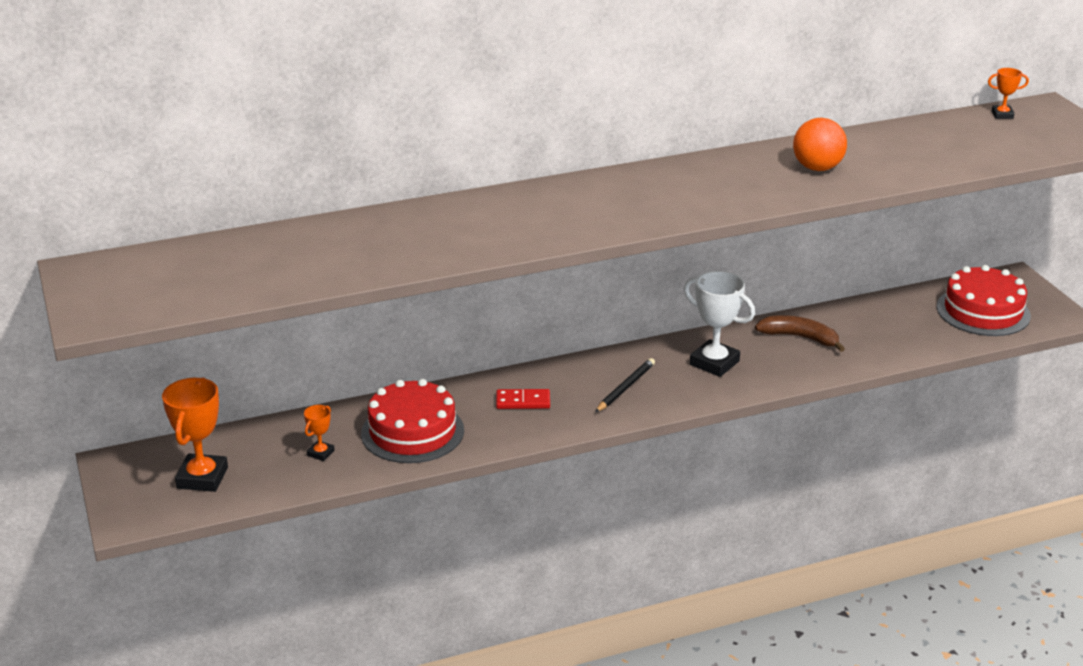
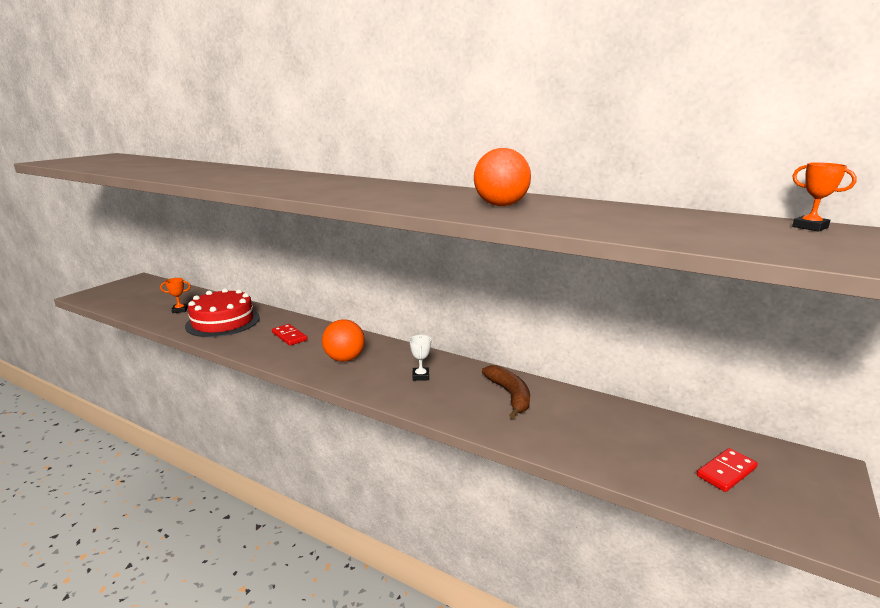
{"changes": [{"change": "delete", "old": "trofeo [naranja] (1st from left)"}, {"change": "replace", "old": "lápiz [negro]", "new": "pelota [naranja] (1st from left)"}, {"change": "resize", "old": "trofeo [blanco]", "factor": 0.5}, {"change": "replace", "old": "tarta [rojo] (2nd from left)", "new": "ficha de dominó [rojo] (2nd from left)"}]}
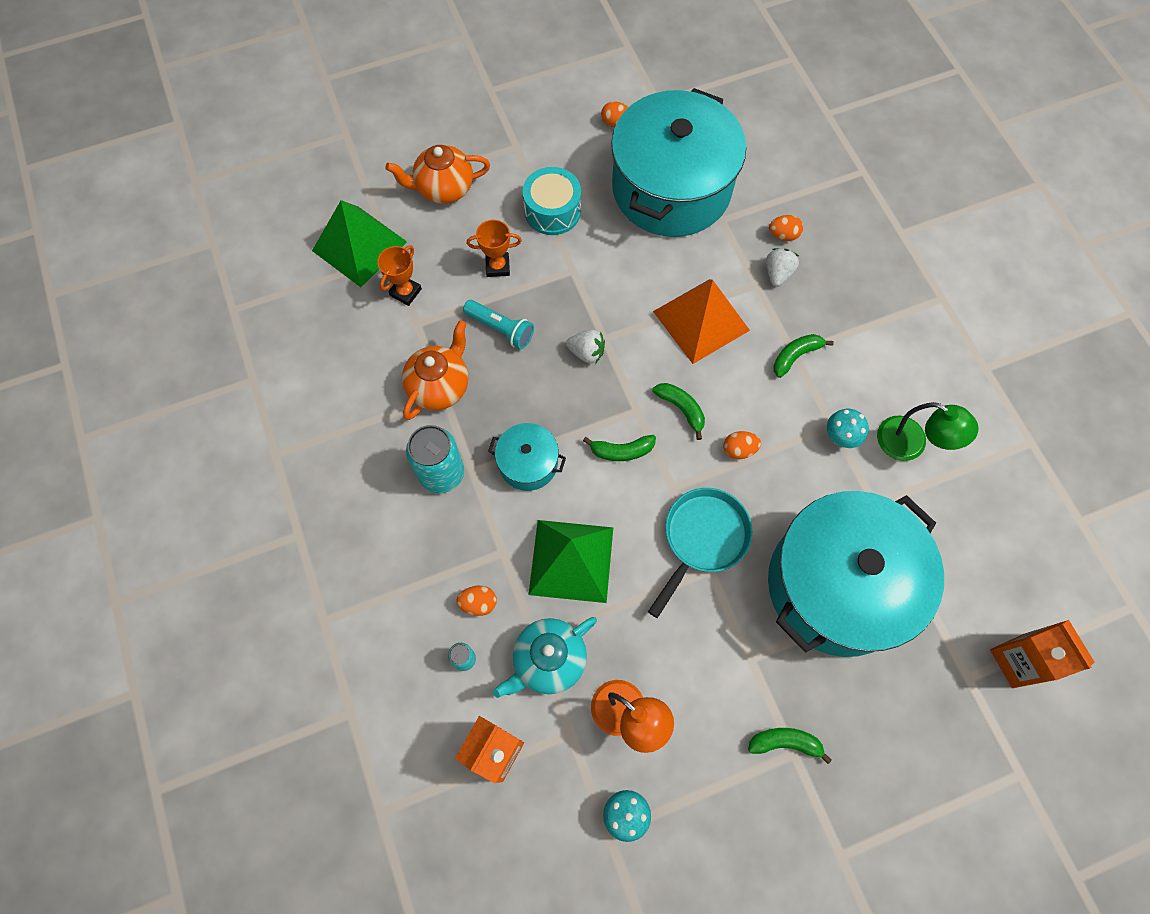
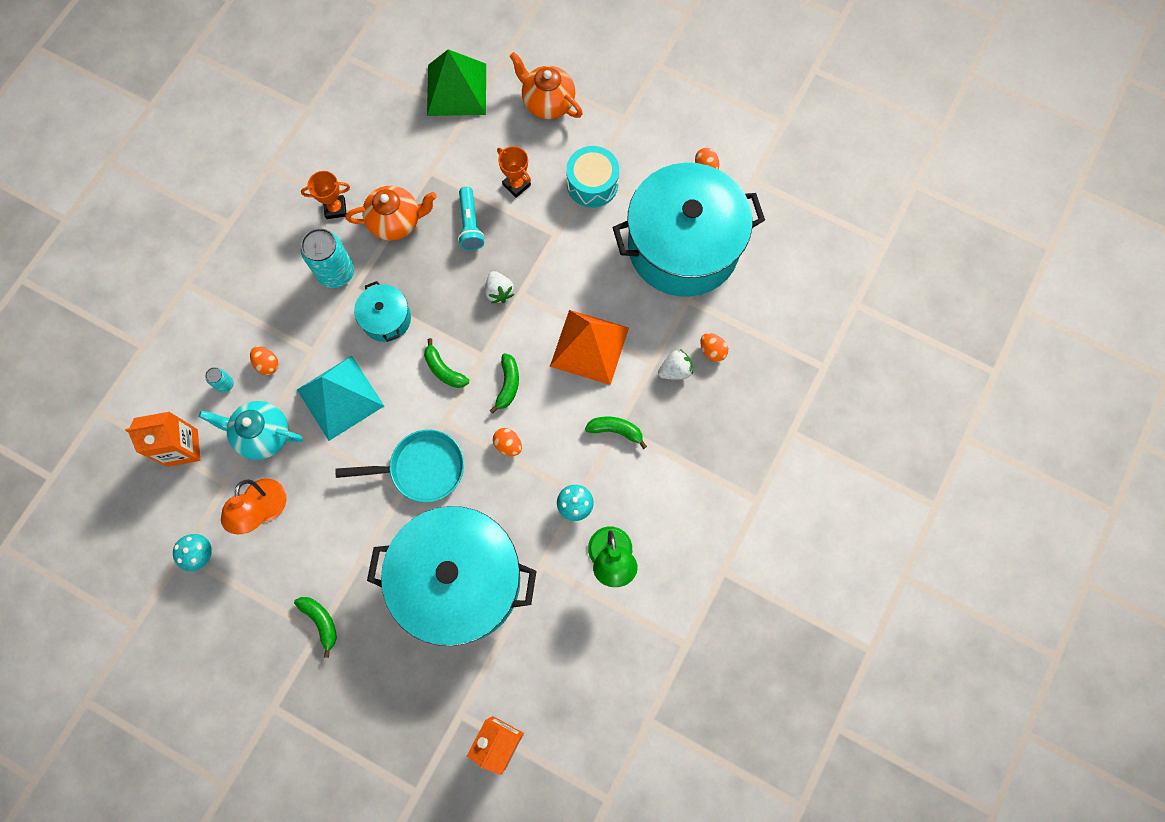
{"changes": [{"change": "move", "old": "trofeo [naranja] (1st from left)"}, {"change": "recolor", "old": "pirámide [verde] (2nd from left)", "new": "pirámide [turquesa]"}]}
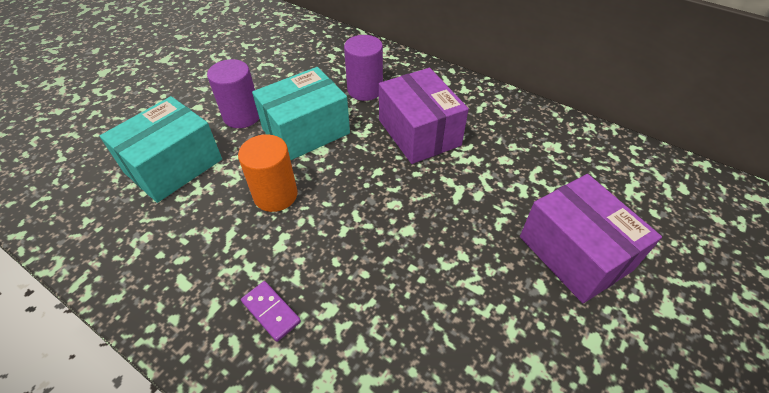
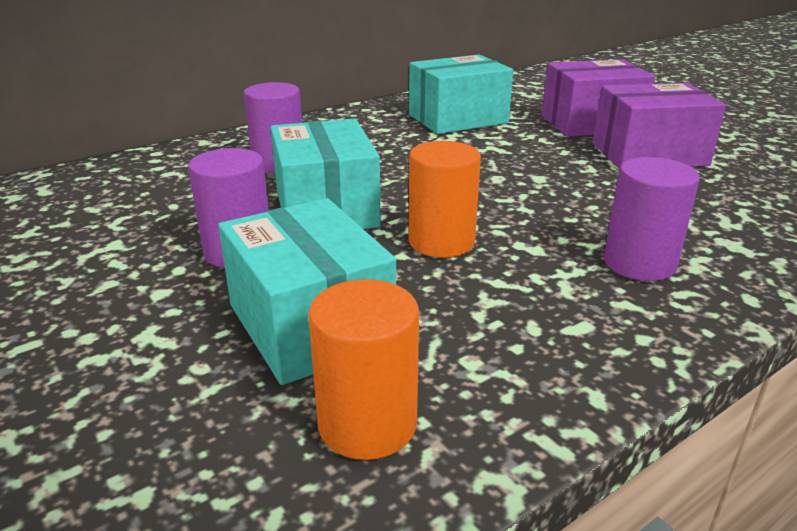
{"changes": [{"change": "replace", "old": "ficha de dominó [morado]", "new": "cilindro [morado] (3rd from left)"}, {"change": "move", "old": "caja [morado] (1st from left in the first image)", "new": "caja [morado] (2nd from left)"}, {"change": "insert", "new": "cilindro [naranja] (1st from left)"}, {"change": "insert", "new": "caja [turquesa] (3rd from left)"}]}
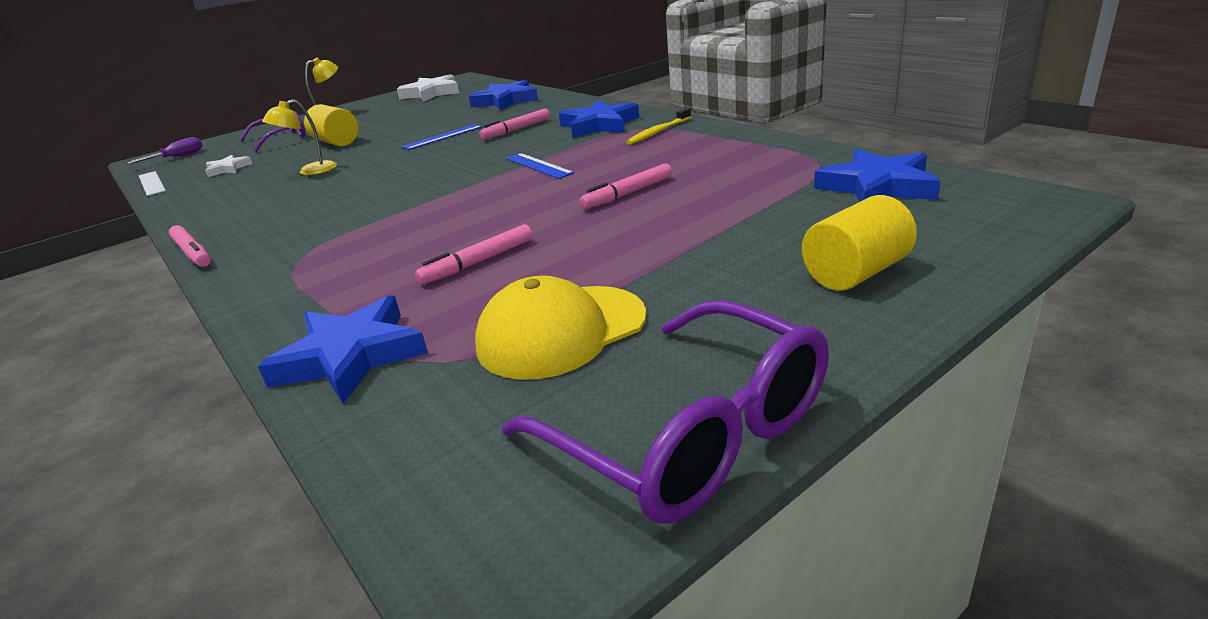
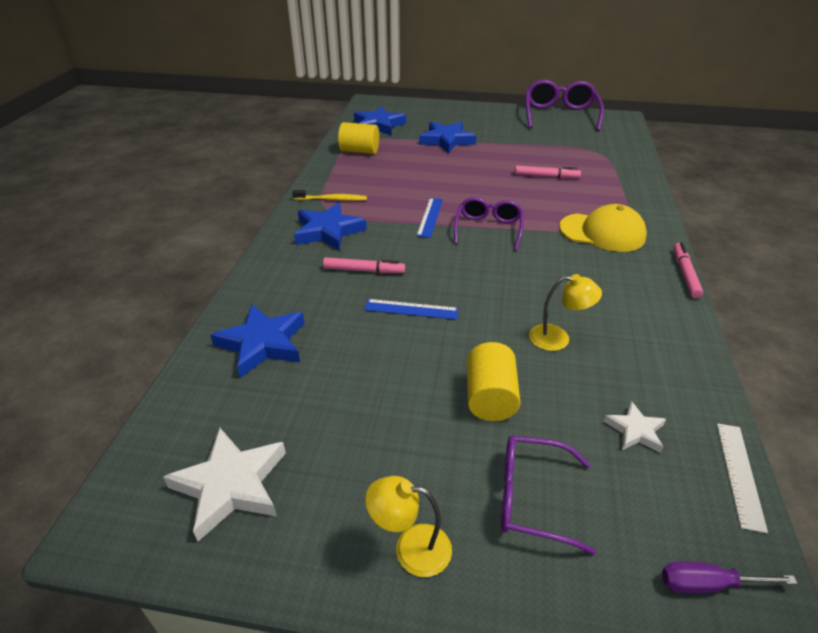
{"changes": [{"change": "move", "old": "estrella [azul] (1st from left in the first image)", "new": "estrella [azul] (4th from left)"}, {"change": "move", "old": "gorra [amarillo]"}, {"change": "delete", "old": "rotulador [rosa] (4th from left)"}, {"change": "move", "old": "cilindro [amarillo] (2nd from left in the first image)", "new": "cilindro [amarillo] (1st from left)"}, {"change": "insert", "new": "gafas [morado] (1st from left)"}]}
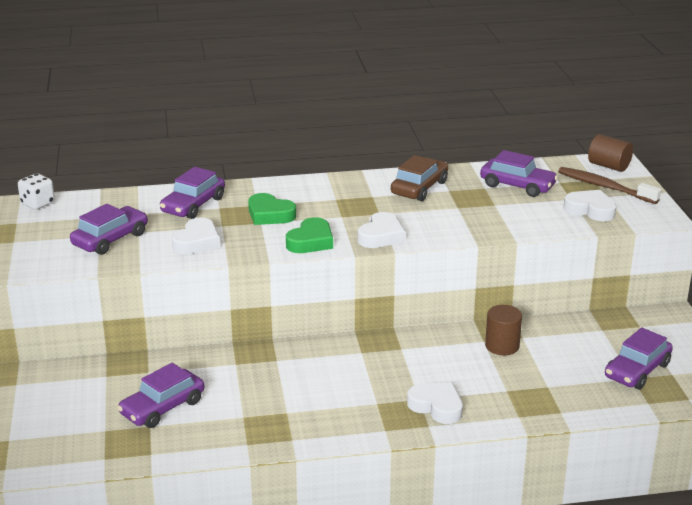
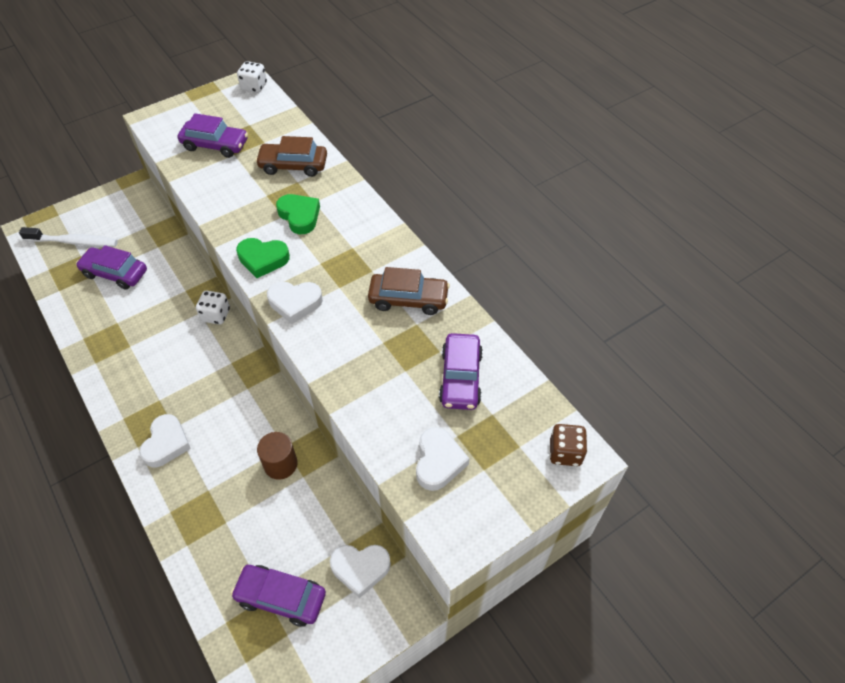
{"changes": [{"change": "recolor", "old": "coche [morado] (3rd from left)", "new": "coche [marrón] (1st from left)"}, {"change": "move", "old": "corazón [blanco] (1st from left in the first image)", "new": "corazón [blanco] (3rd from left)"}, {"change": "rotate", "old": "corazón [verde] (1st from left in the first image)", "degrees": 135}, {"change": "delete", "old": "cepillo de dientes [marrón]"}, {"change": "replace", "old": "cilindro [marrón] (2nd from left)", "new": "dado [marrón]"}, {"change": "insert", "new": "cepillo de dientes [blanco]"}, {"change": "insert", "new": "dado [blanco] (1st from left)"}]}
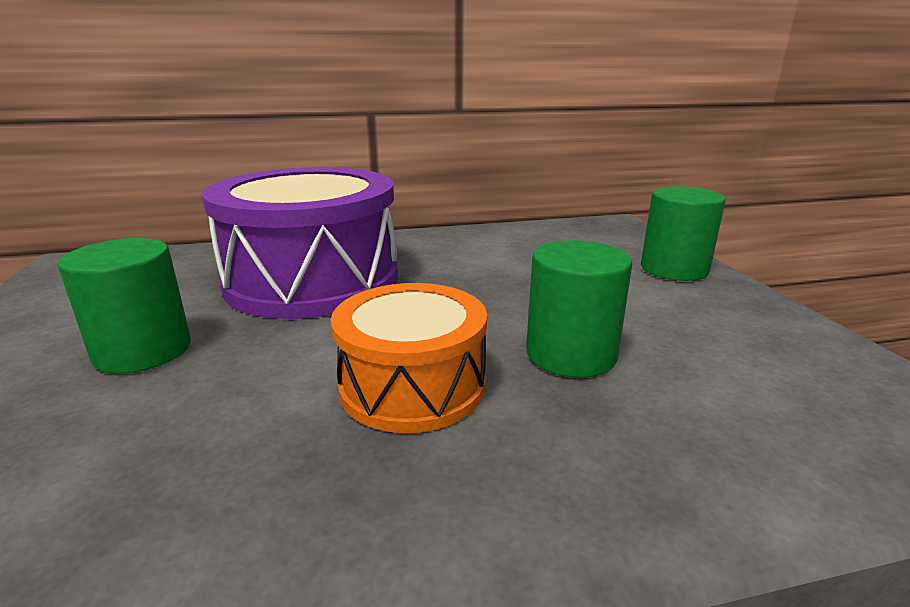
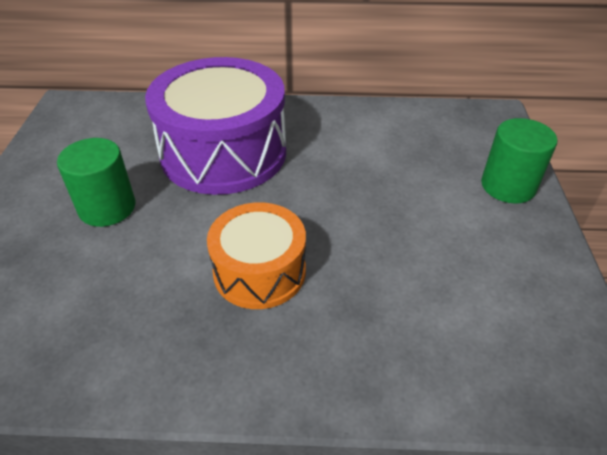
{"changes": [{"change": "delete", "old": "cilindro [verde] (2nd from left)"}]}
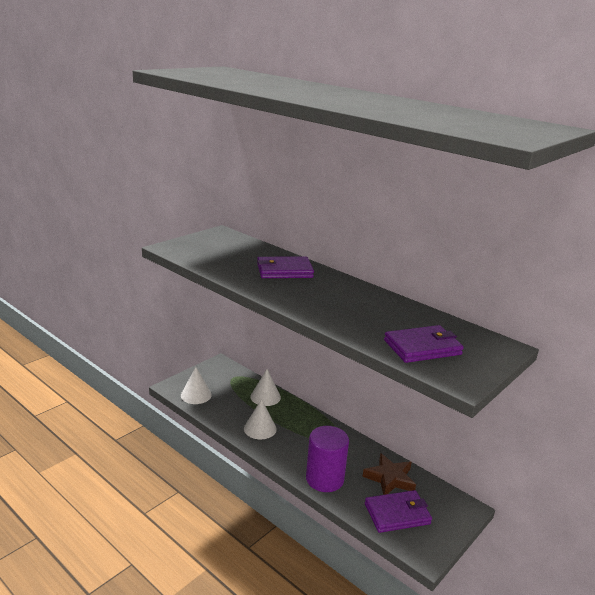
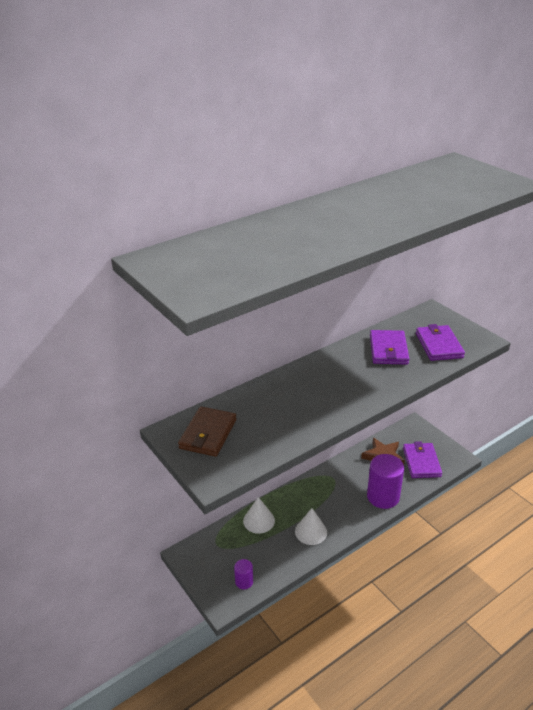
{"changes": [{"change": "replace", "old": "cono [blanco] (1st from left)", "new": "cilindro [morado] (1st from left)"}, {"change": "move", "old": "cartera [morado] (1st from left)"}, {"change": "insert", "new": "cartera [marrón]"}]}
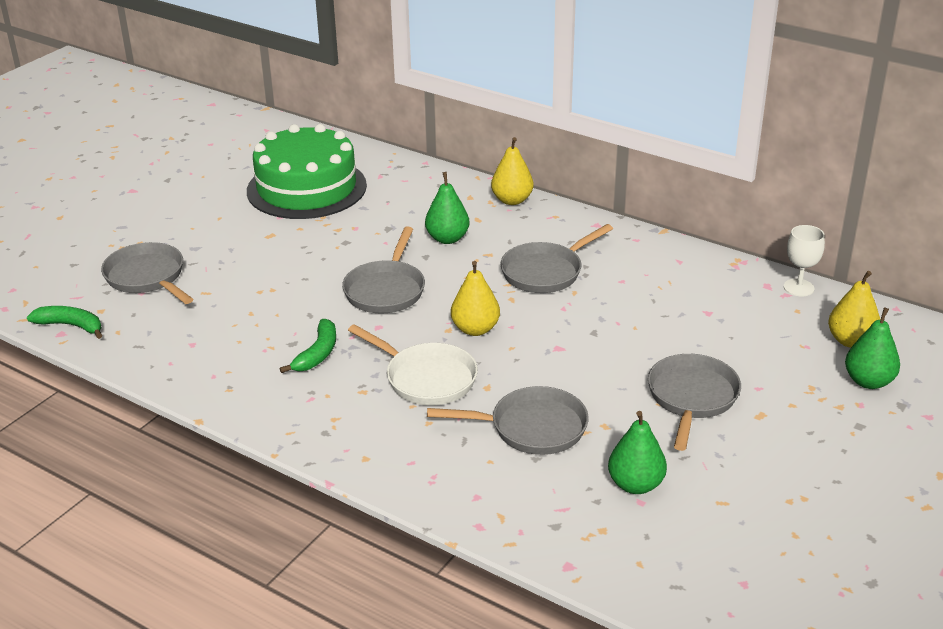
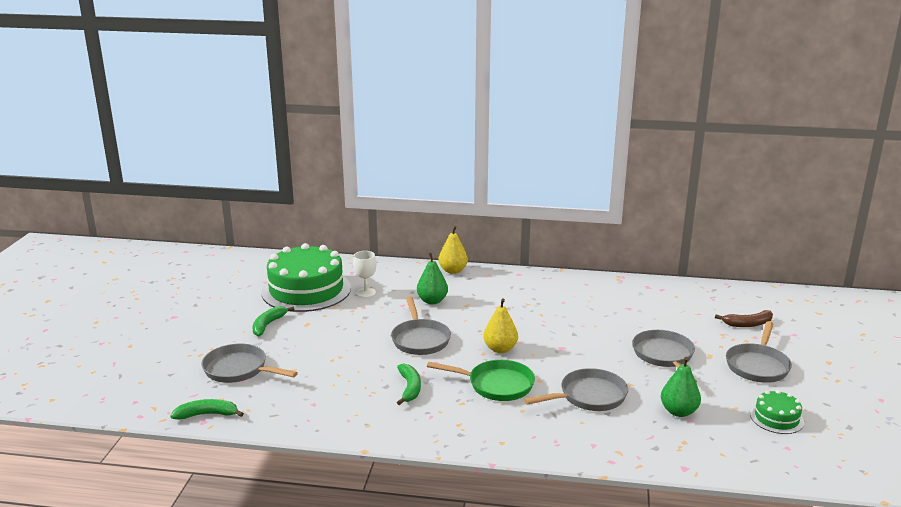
{"changes": [{"change": "recolor", "old": "sartén [blanco]", "new": "sartén [verde]"}, {"change": "move", "old": "sartén [gris] (4th from left in the first image)", "new": "sartén [gris] (5th from left)"}, {"change": "move", "old": "copa [blanco]"}, {"change": "delete", "old": "pera [amarillo] (3rd from left)"}, {"change": "replace", "old": "pera [verde] (3rd from left)", "new": "plátano [marrón]"}, {"change": "insert", "new": "plátano [verde] (2nd from left)"}, {"change": "insert", "new": "tarta [verde] (2nd from left)"}]}
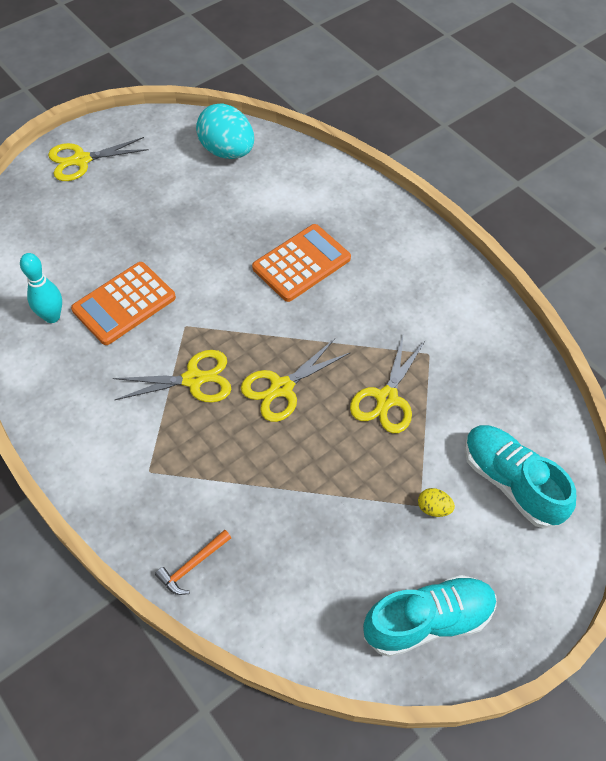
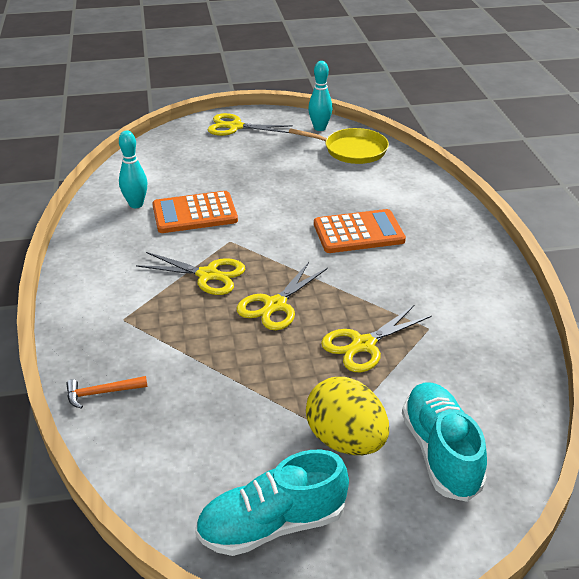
{"changes": [{"change": "replace", "old": "huevo [turquesa]", "new": "sartén [amarillo]"}, {"change": "rotate", "old": "tijeras [amarillo] (3rd from left)", "degrees": -45}, {"change": "rotate", "old": "zapato [turquesa] (1st from left)", "degrees": 150}, {"change": "resize", "old": "huevo [amarillo]", "factor": 2.36}, {"change": "insert", "new": "bolo [turquesa] (2nd from left)"}]}
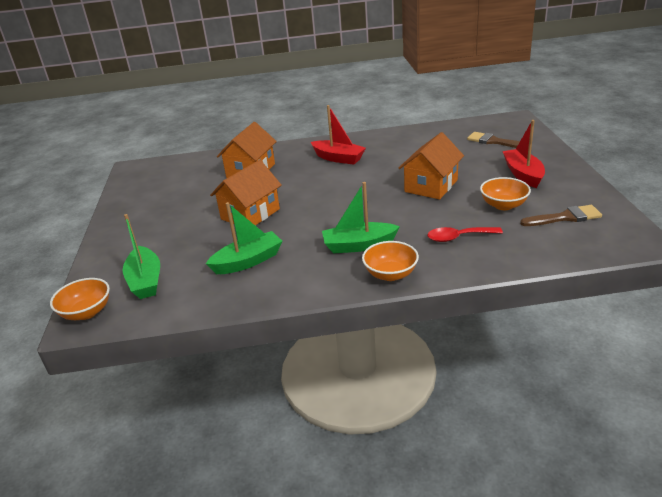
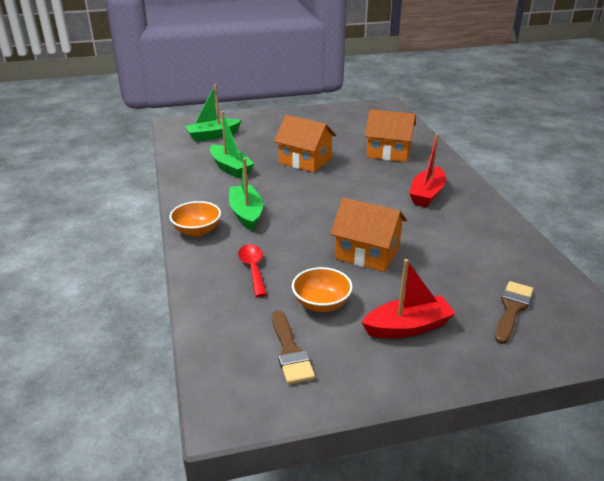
{"changes": [{"change": "delete", "old": "cuenco [naranja] (1st from left)"}]}
